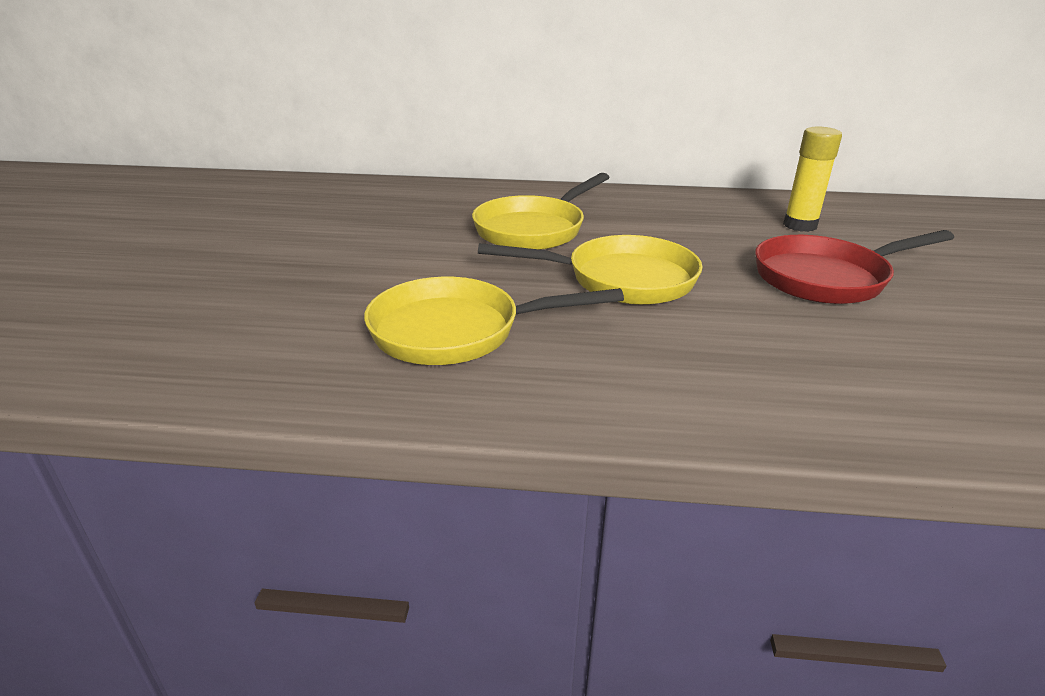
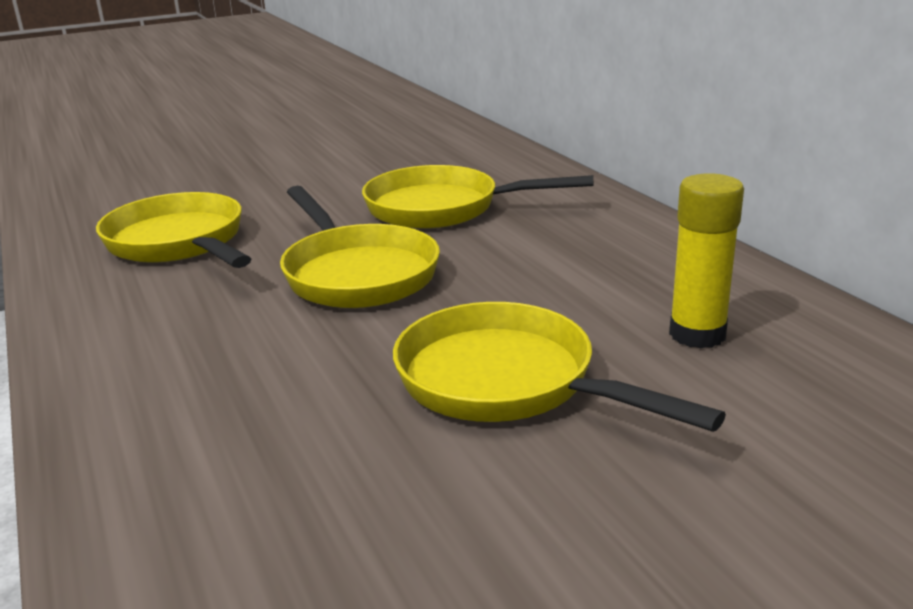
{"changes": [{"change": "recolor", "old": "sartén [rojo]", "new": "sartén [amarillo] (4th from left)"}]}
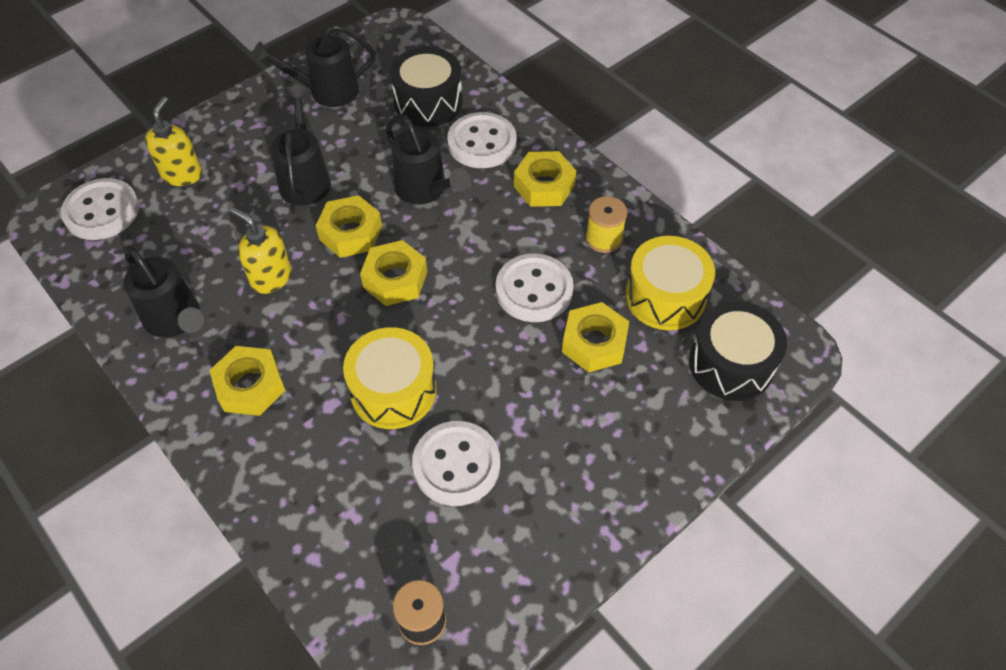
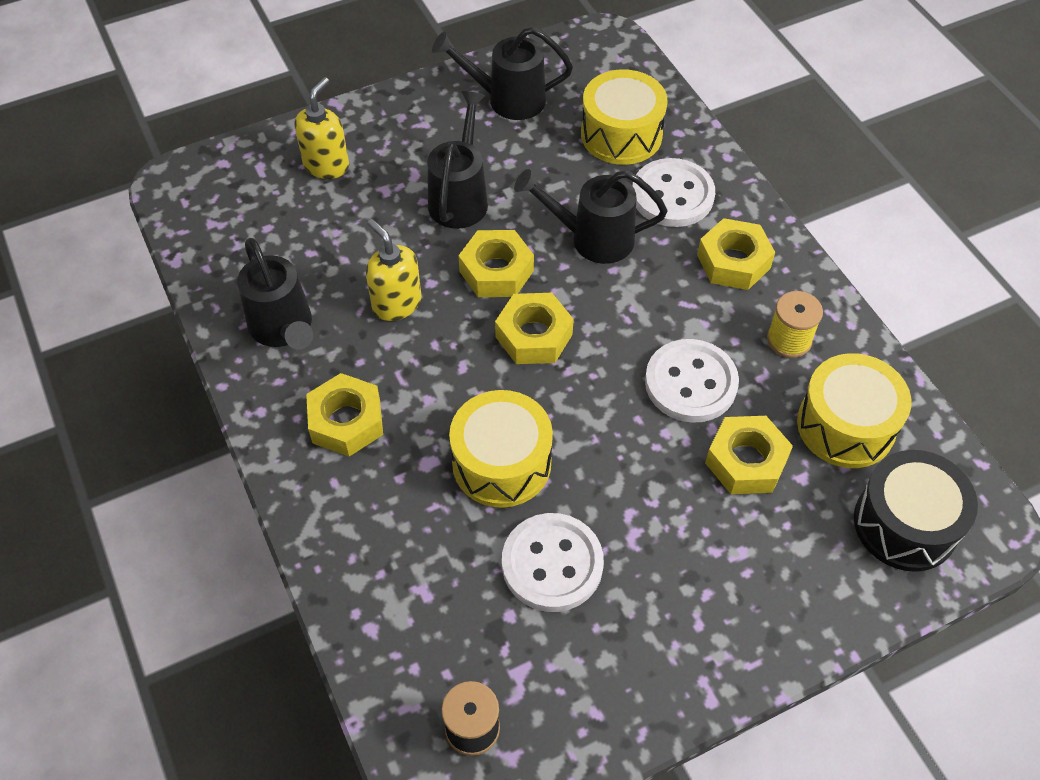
{"changes": [{"change": "delete", "old": "botón [blanco] (1st from left)"}, {"change": "rotate", "old": "regadera [negro] (4th from left)", "degrees": 120}, {"change": "recolor", "old": "tambor [negro] (1st from left)", "new": "tambor [amarillo] (2nd from left)"}]}
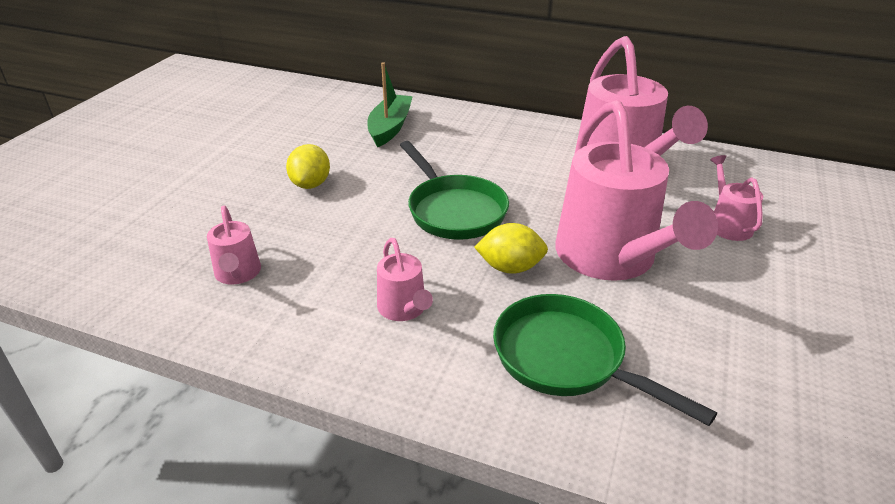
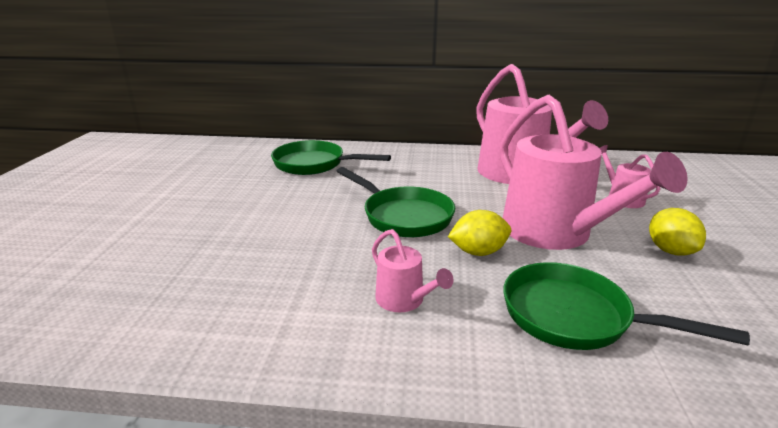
{"changes": [{"change": "delete", "old": "regadera [rosa] (1st from left)"}, {"change": "move", "old": "limón [amarillo] (1st from left in the first image)", "new": "limón [amarillo] (2nd from left)"}, {"change": "replace", "old": "barco [verde]", "new": "sartén [verde] (1st from left)"}]}
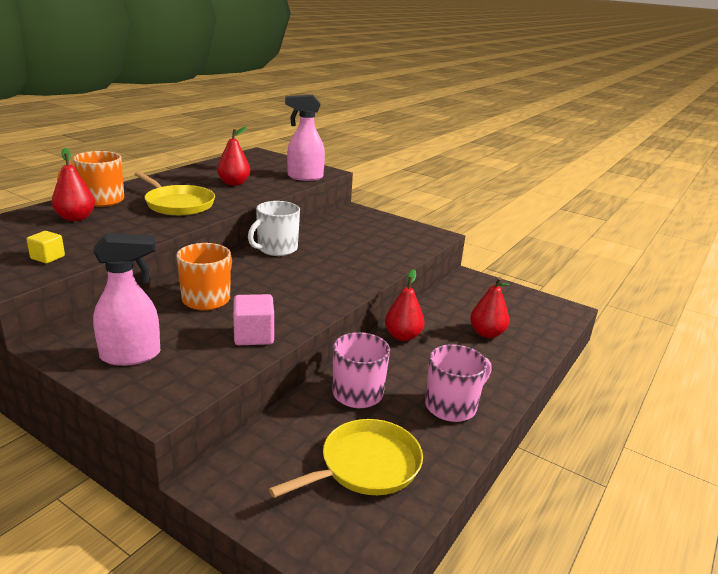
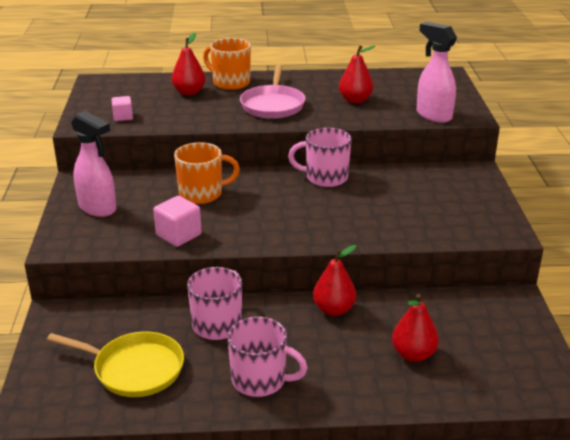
{"changes": [{"change": "recolor", "old": "cubo [amarillo]", "new": "cubo [rosa] (1st from left)"}, {"change": "recolor", "old": "sartén [amarillo] (1st from left)", "new": "sartén [rosa]"}, {"change": "recolor", "old": "taza [blanco]", "new": "taza [rosa] (3rd from left)"}]}
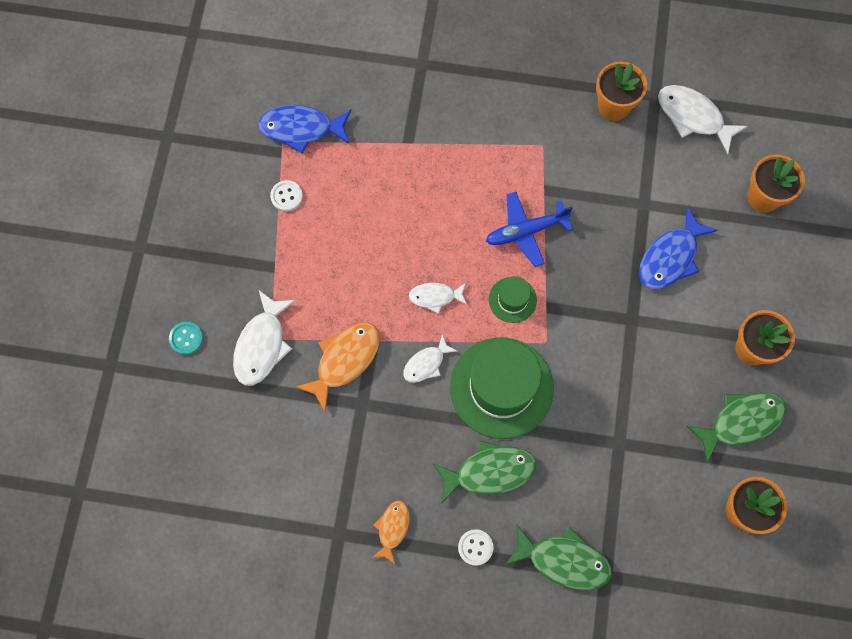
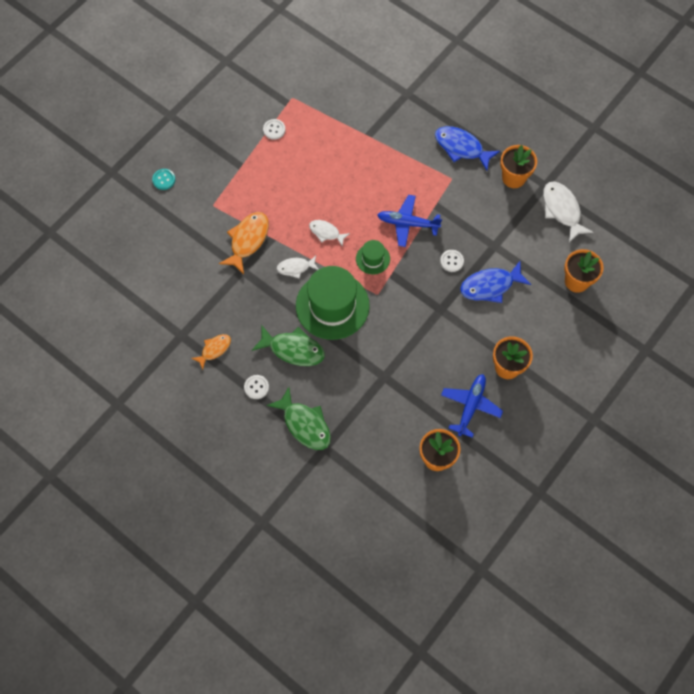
{"changes": [{"change": "delete", "old": "pez [blanco] (1st from left)"}, {"change": "move", "old": "pez [azul] (1st from left)"}, {"change": "rotate", "old": "pez [naranja] (1st from left in the first image)", "degrees": -45}, {"change": "replace", "old": "pez [verde] (3rd from left)", "new": "avión [azul] (2nd from left)"}, {"change": "insert", "new": "botón [blanco] (3rd from left)"}]}
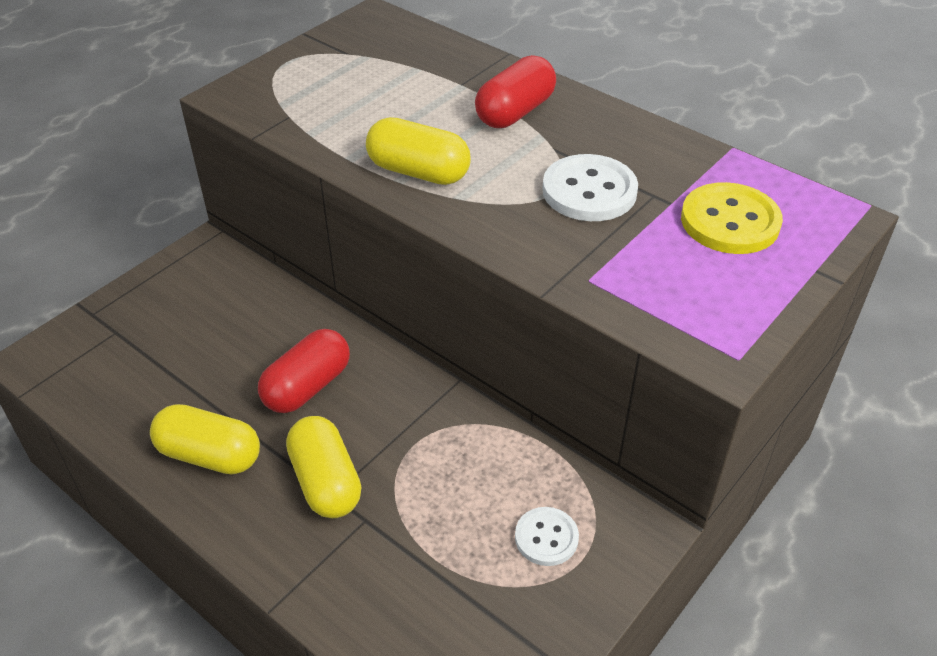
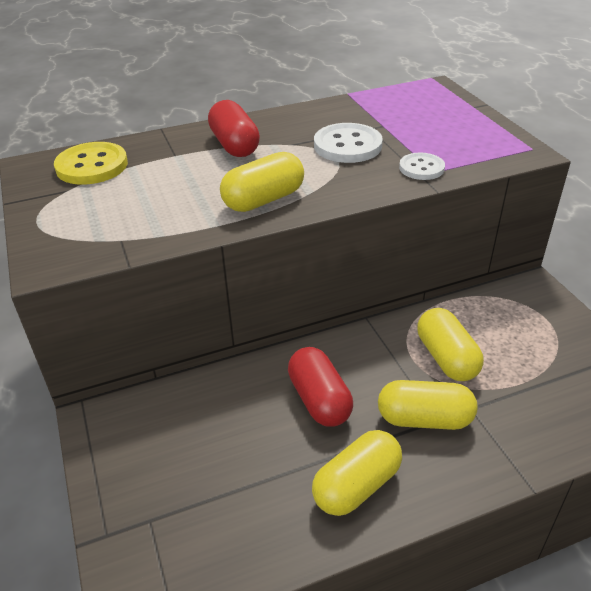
{"changes": [{"change": "move", "old": "botón [blanco] (1st from left in the first image)", "new": "botón [blanco] (2nd from left)"}, {"change": "move", "old": "botón [amarillo]"}, {"change": "insert", "new": "cápsula [amarillo] (4th from left)"}]}
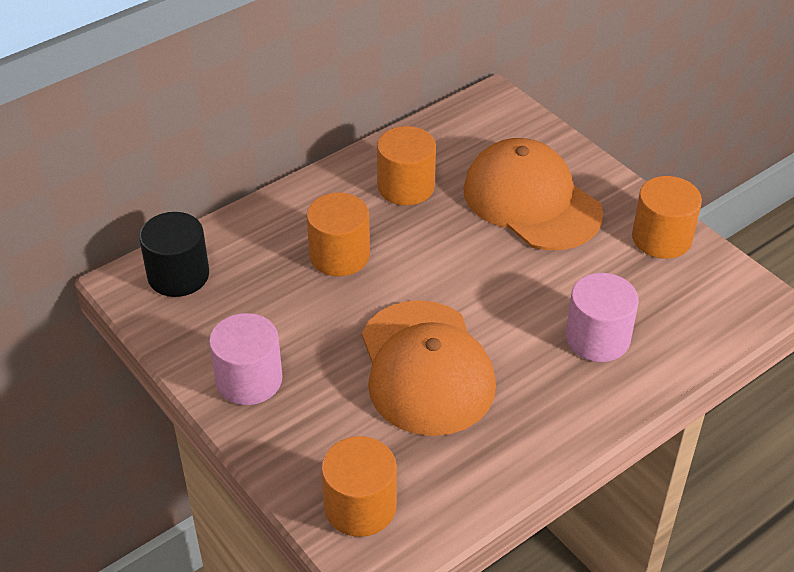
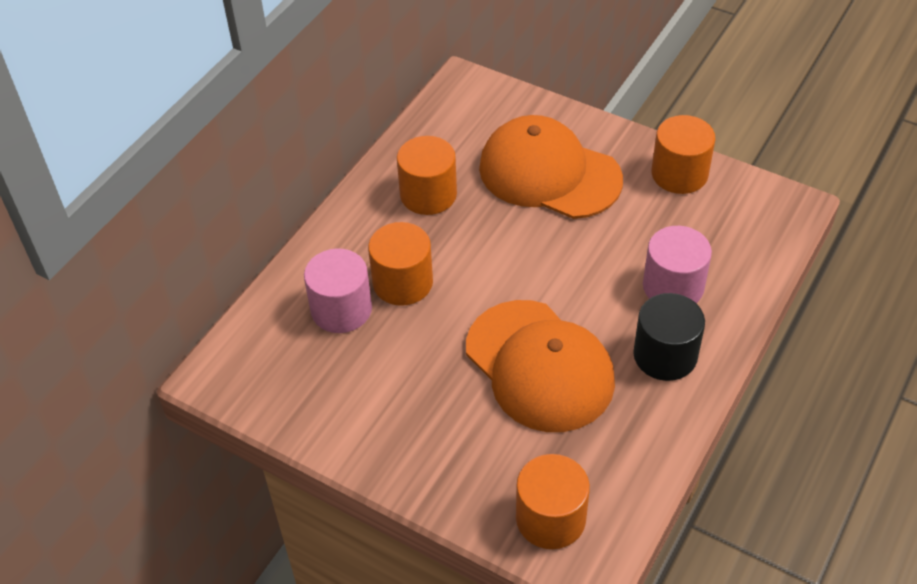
{"changes": [{"change": "move", "old": "cilindro [negro]"}, {"change": "move", "old": "cilindro [rosa] (1st from left)"}]}
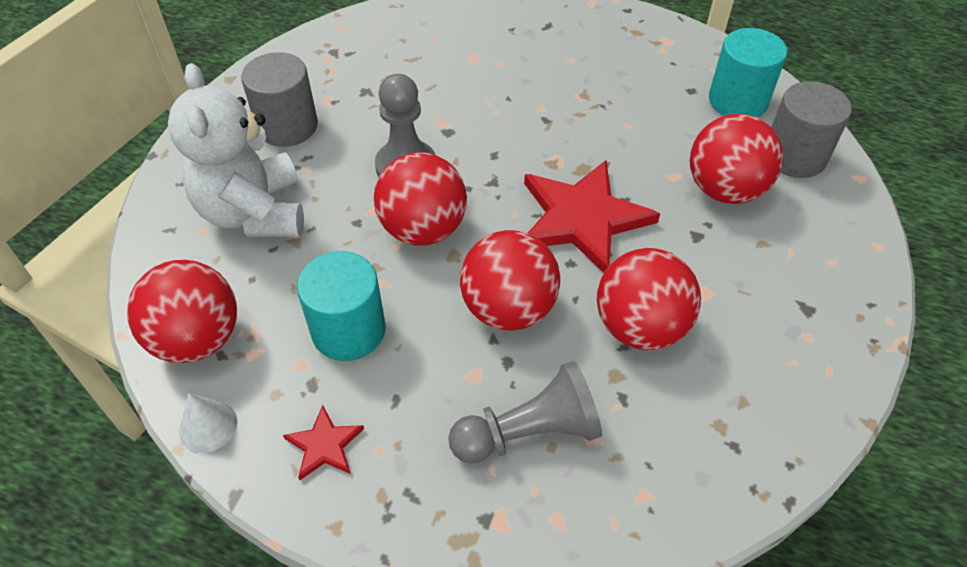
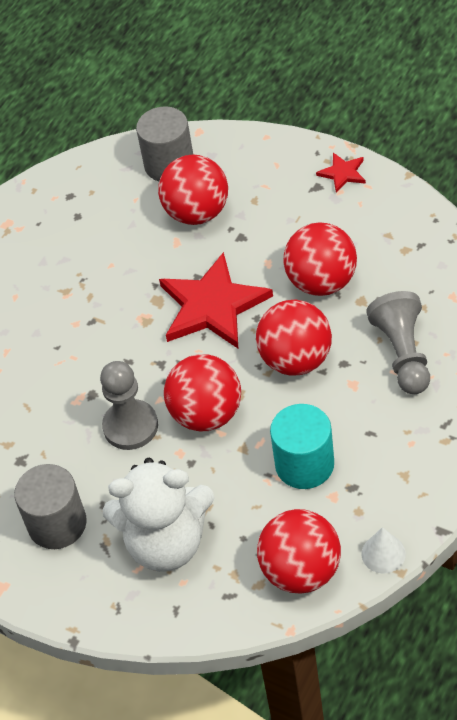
{"changes": [{"change": "move", "old": "estrella [rojo] (1st from left in the first image)", "new": "estrella [rojo] (2nd from left)"}, {"change": "delete", "old": "cilindro [turquesa] (2nd from left)"}]}
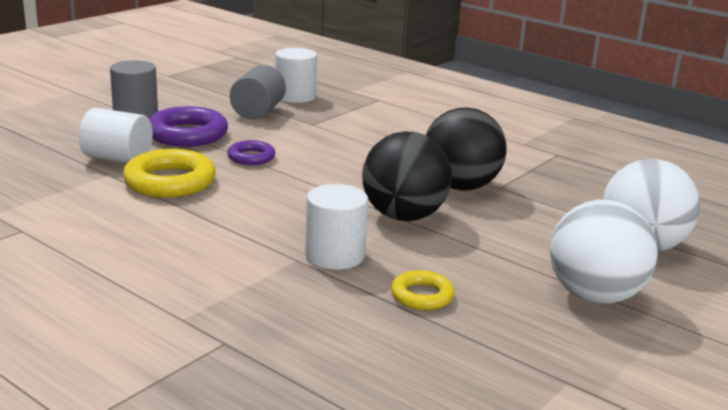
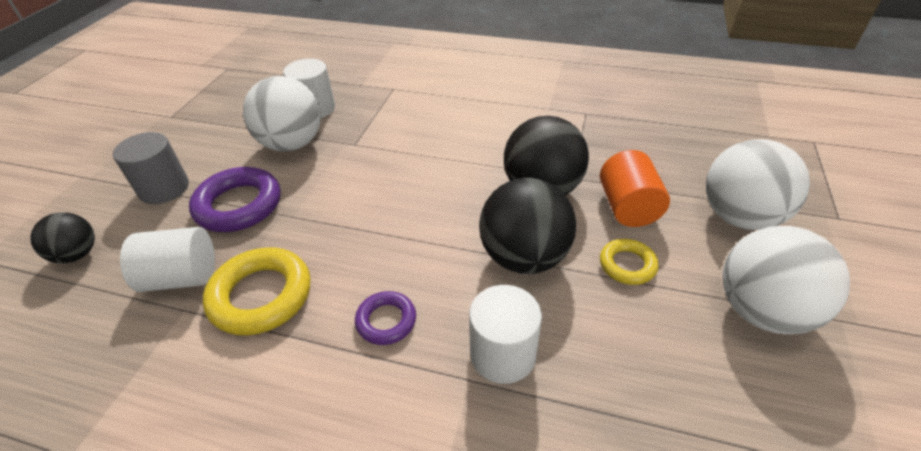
{"changes": [{"change": "move", "old": "anillo [morado] (2nd from left)"}, {"change": "replace", "old": "cilindro [gris] (2nd from left)", "new": "pelota [blanco] (1st from left)"}, {"change": "move", "old": "anillo [amarillo] (2nd from left)"}, {"change": "insert", "new": "pelota [negro] (1st from left)"}, {"change": "insert", "new": "cilindro [naranja]"}]}
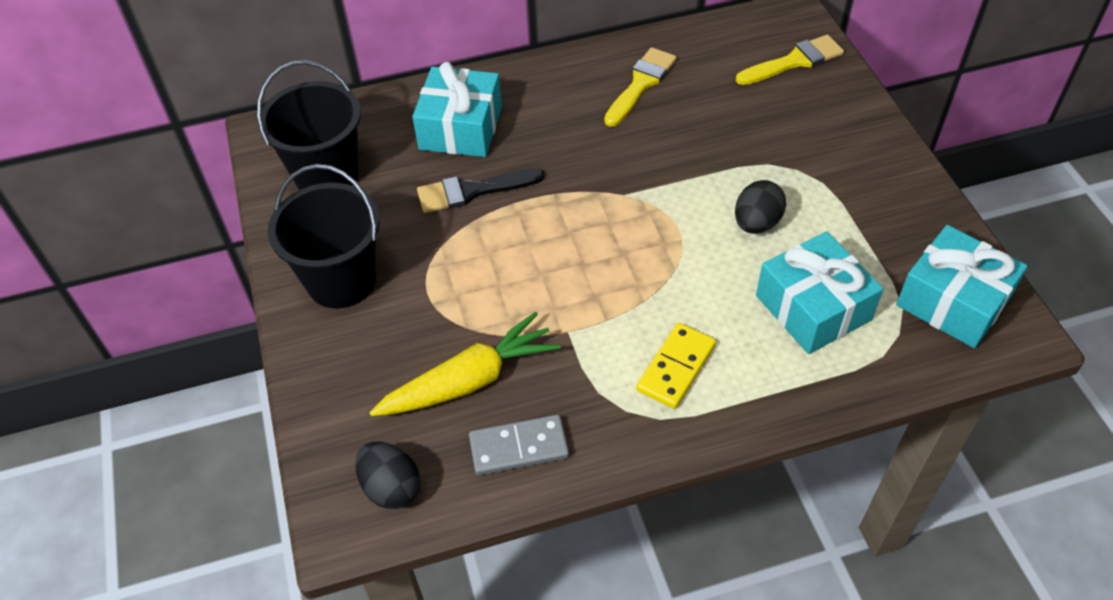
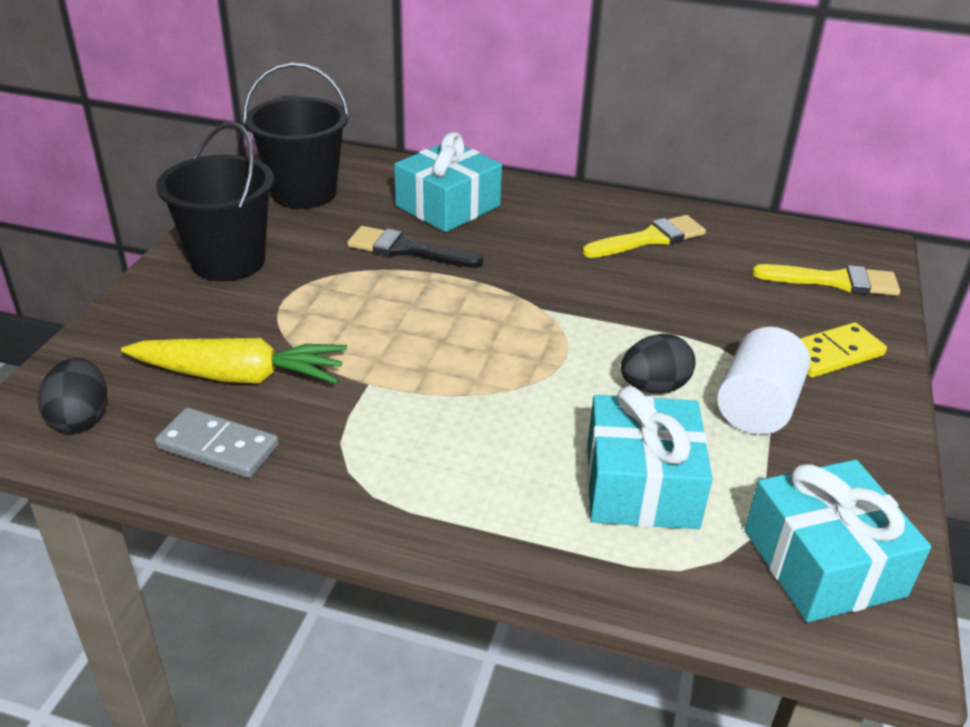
{"changes": [{"change": "move", "old": "ficha de dominó [amarillo]"}, {"change": "insert", "new": "cilindro [blanco]"}]}
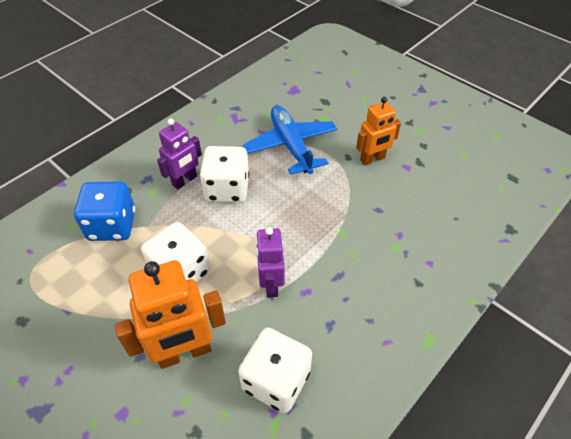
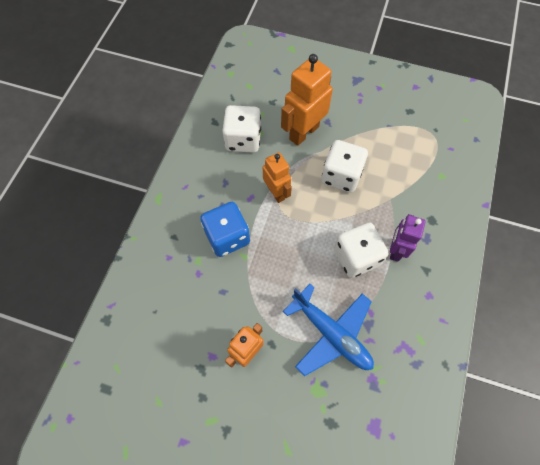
{"changes": [{"change": "move", "old": "dado [azul]"}, {"change": "recolor", "old": "robot [morado] (2nd from left)", "new": "robot [naranja] (2nd from left)"}]}
